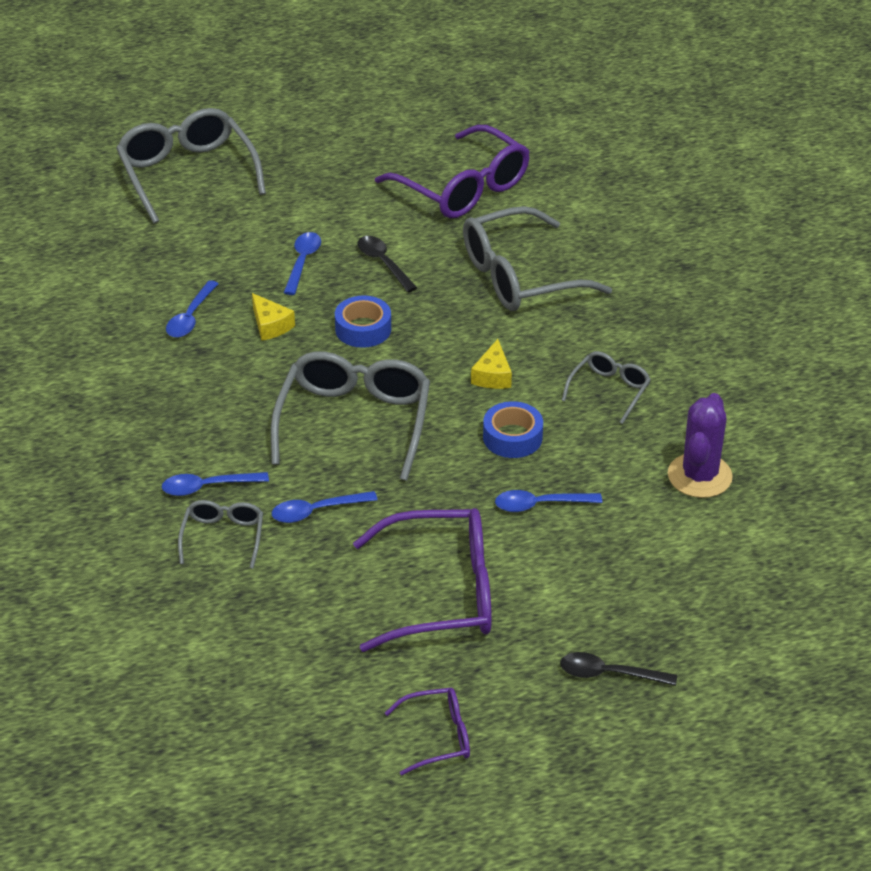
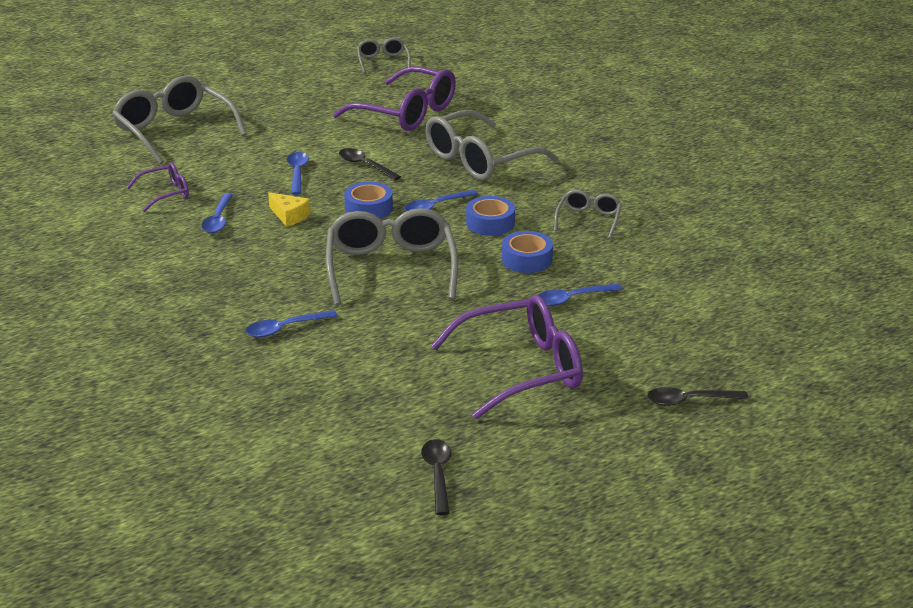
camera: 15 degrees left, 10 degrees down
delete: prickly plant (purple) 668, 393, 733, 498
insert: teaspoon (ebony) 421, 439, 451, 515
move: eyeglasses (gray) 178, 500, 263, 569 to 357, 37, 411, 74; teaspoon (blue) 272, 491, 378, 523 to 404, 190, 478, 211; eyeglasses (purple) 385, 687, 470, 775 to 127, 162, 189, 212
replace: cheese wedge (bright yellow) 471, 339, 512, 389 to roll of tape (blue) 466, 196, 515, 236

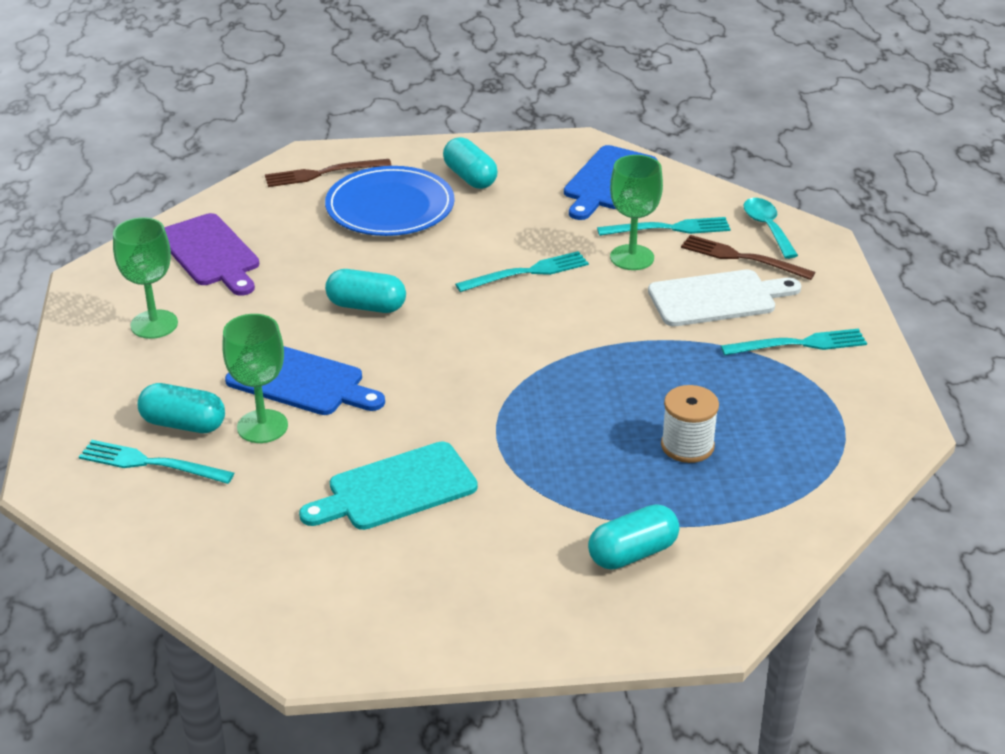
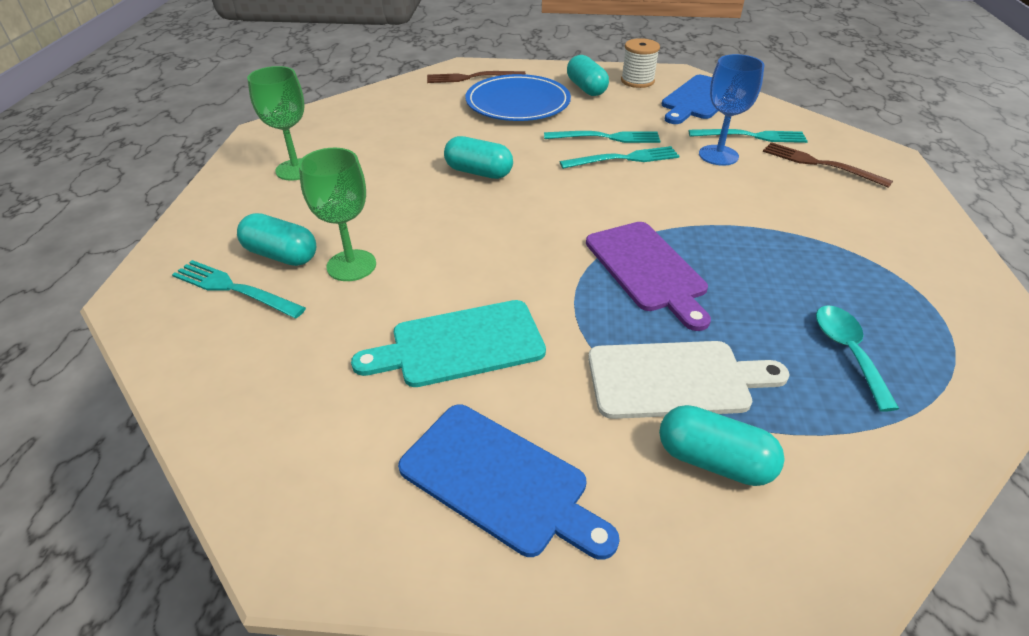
camera: 10 degrees right, 5 degrees up
move: cutting board (purple) 164, 213, 259, 296 to 586, 222, 711, 331; cutting board (blue) 225, 346, 385, 415 to 398, 405, 620, 560; cutting board (pure white) 648, 270, 801, 326 to 588, 341, 790, 419; reel of thread (pure white) 661, 385, 719, 463 to 621, 38, 660, 88; fork (turquoise) 721, 328, 867, 355 to 544, 131, 660, 143; teaspoon (turquoise) 744, 198, 798, 259 to 816, 305, 899, 412
recolor: chalice (green) 610, 155, 663, 270 to chalice (blue) 699, 54, 764, 166
rotate: pill (turquoise) 588, 504, 680, 569 = 659, 405, 785, 486 45 degrees clockwise

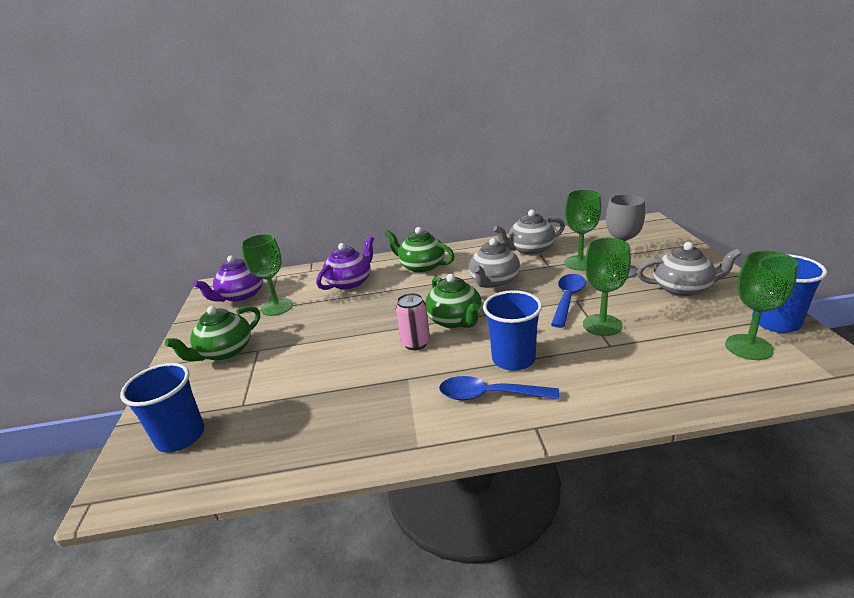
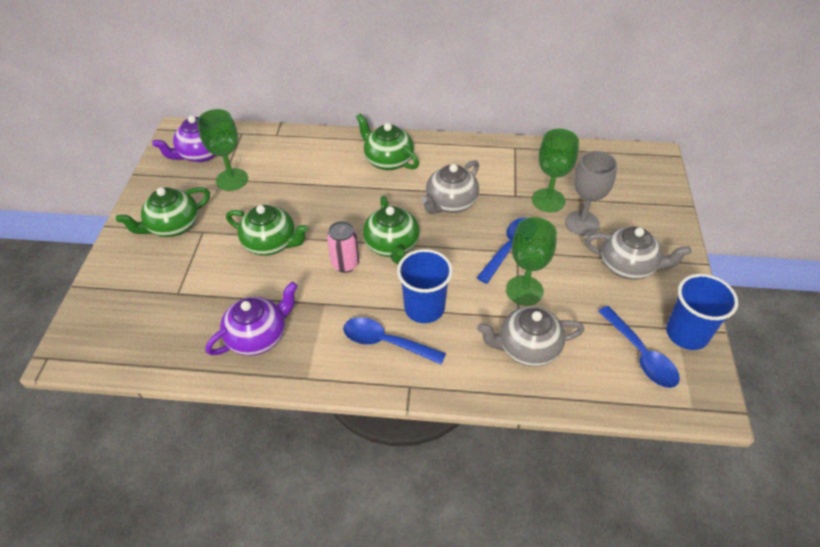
camera: 10 degrees right, 20 degrees up
delete: cup (blue) 120, 363, 204, 453
insert: tea pot (green) 226, 205, 309, 256
move: tea pot (purple) 316, 236, 374, 290 to 205, 282, 298, 356; tea pot (gray) 493, 210, 565, 255 to 477, 306, 584, 367
replace: chalice (green) 725, 251, 798, 360 to teaspoon (blue) 598, 306, 680, 388

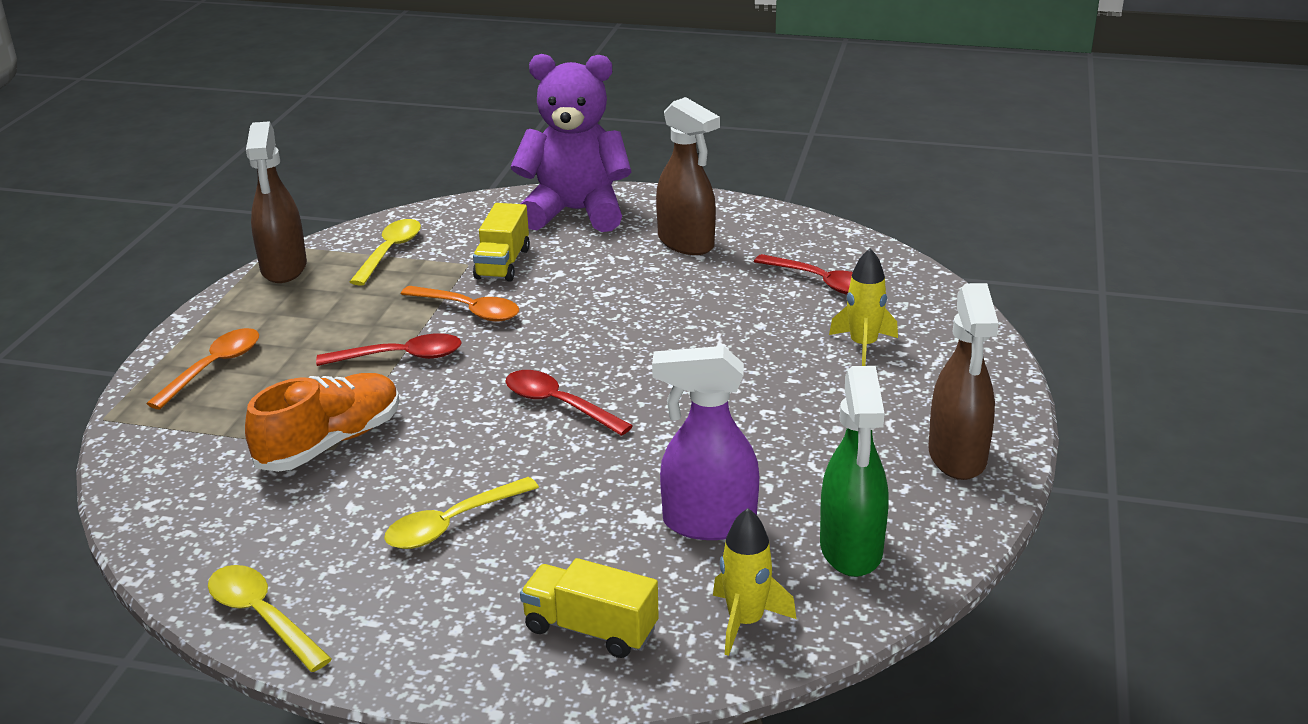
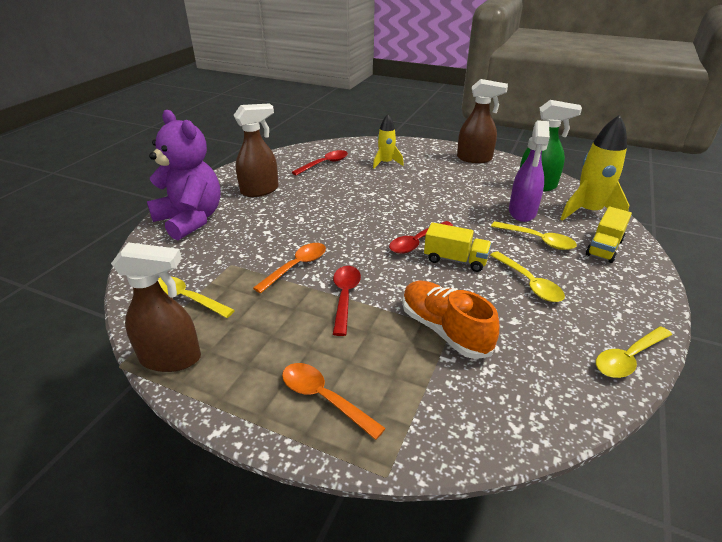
camera: 80 degrees left, 5 degrees up
insert: teaspoon (bright yellow) 491, 221, 577, 250
move: truck (bright yellow) 473, 203, 530, 282 to 424, 222, 492, 272
rotate: teddy bear (purple) 510, 54, 632, 232 = 147, 110, 221, 240 120 degrees clockwise
resize: spaceship (bright yellow) 713, 508, 796, 656 = 560, 115, 629, 221 x1.67

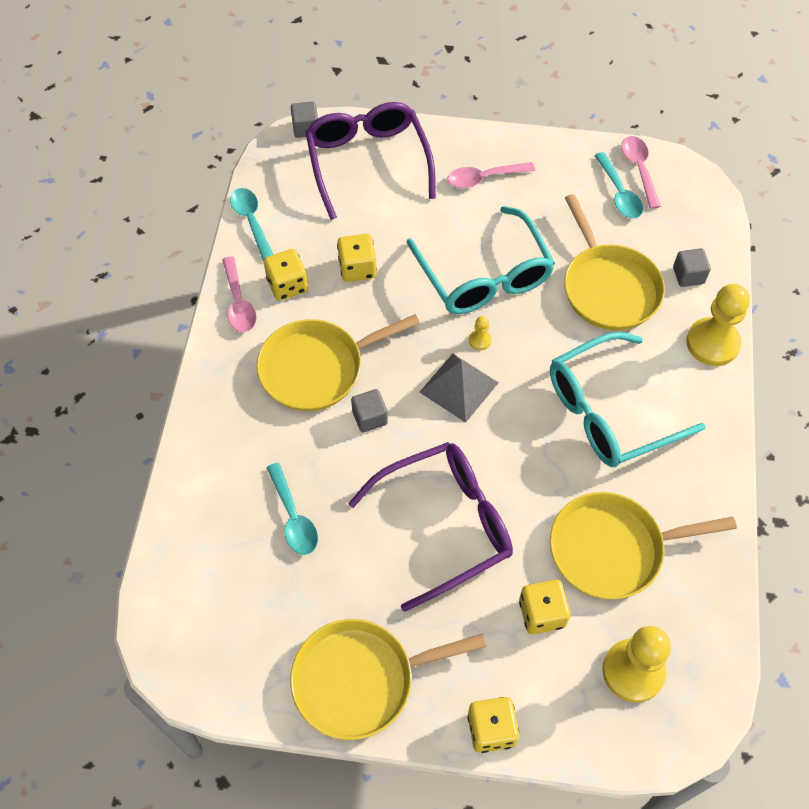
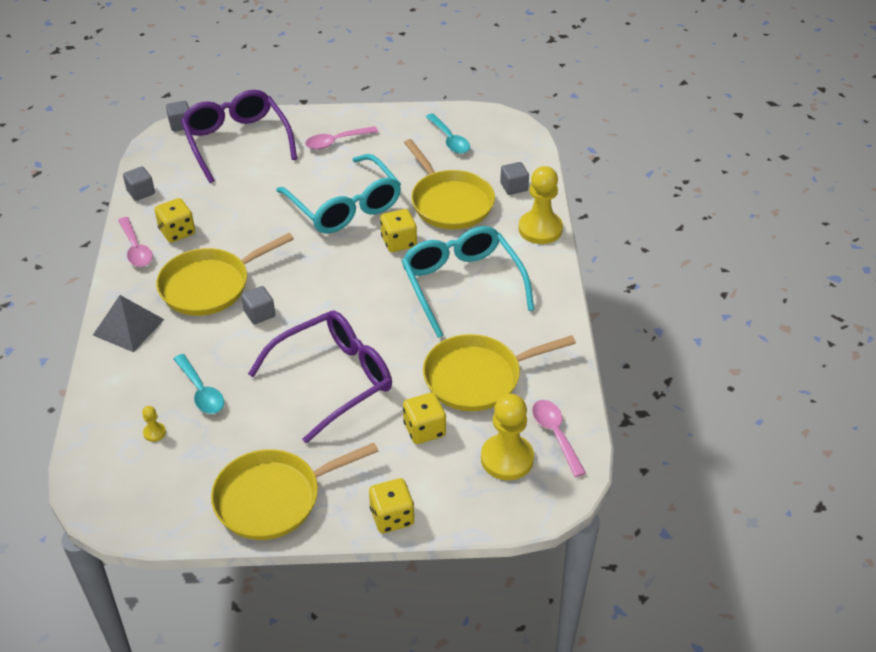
camera: 10 degrees left, 15 degrees down
move: game die (bright yellow) 337, 234, 377, 282 to 380, 209, 417, 252; pyramid shape (gray) 420, 354, 499, 423 to 93, 295, 165, 352; game pawn (bright yellow) 469, 316, 492, 350 to 142, 406, 166, 442; teaspoon (rose-pink) 621, 136, 661, 209 to 532, 400, 586, 477
replace: teaspoon (turquoise) 230, 188, 273, 261 to cube (gray) 123, 166, 155, 201
rotate: eyeglasses (turquoise) 550, 332, 706, 467 = 402, 226, 534, 338 105 degrees clockwise

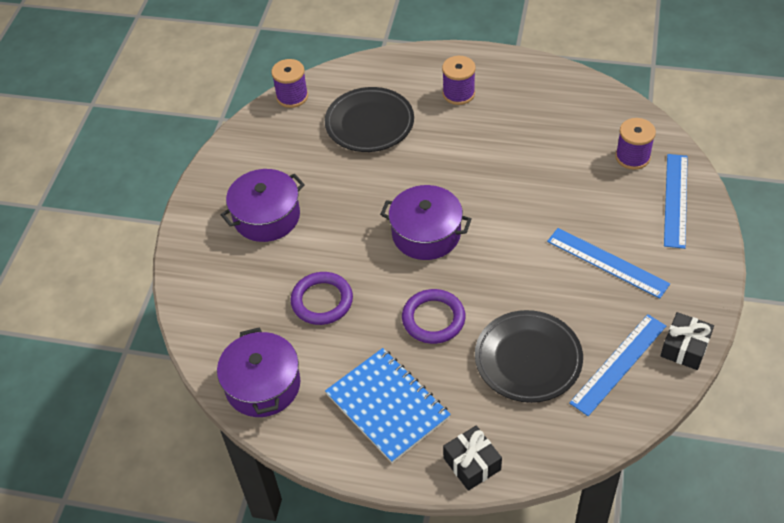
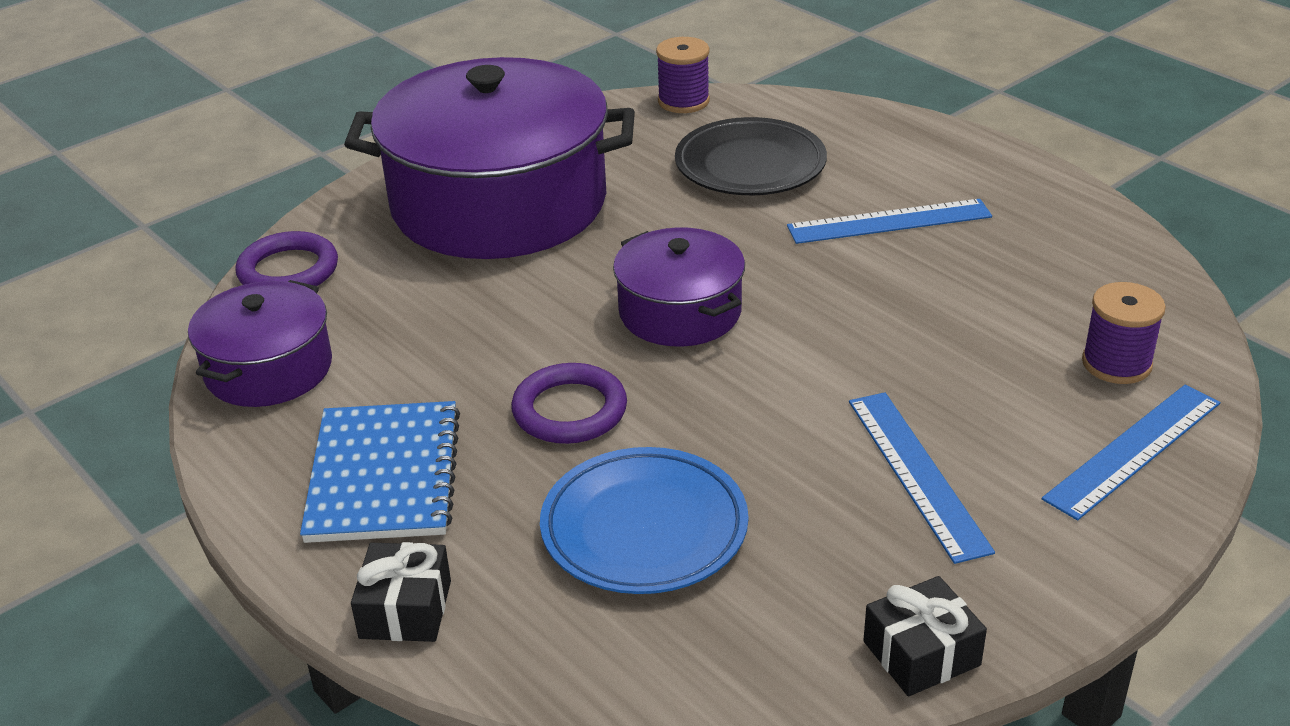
camera: 35 degrees right, 15 degrees down
delete: reel of thread (purple) 442, 56, 476, 105
move: torus (purple) 290, 272, 353, 325 to 235, 231, 338, 286; straightedge (blue) 569, 314, 666, 416 to 787, 199, 992, 244
recolor: plate (ebony) 475, 310, 583, 403 to plate (blue) 540, 447, 748, 594
resize: stockpot (purple) 221, 169, 305, 242 = 344, 57, 635, 259 x1.96

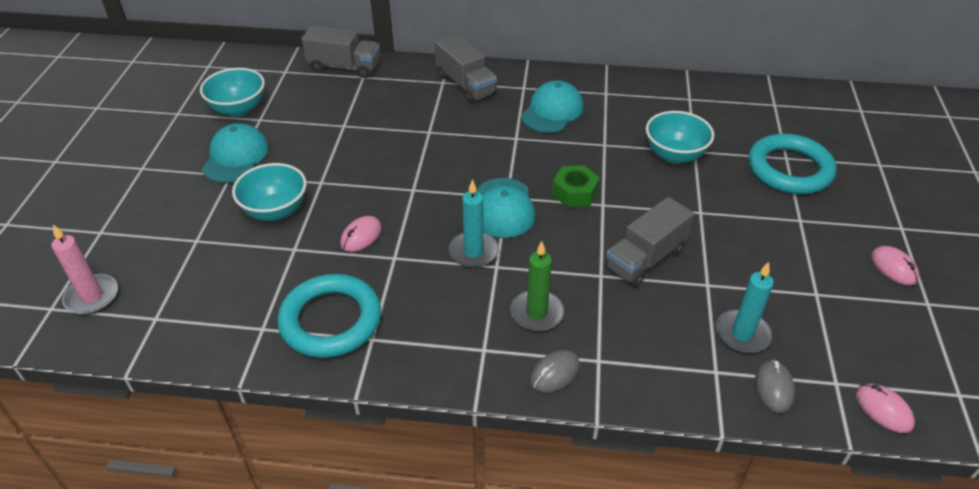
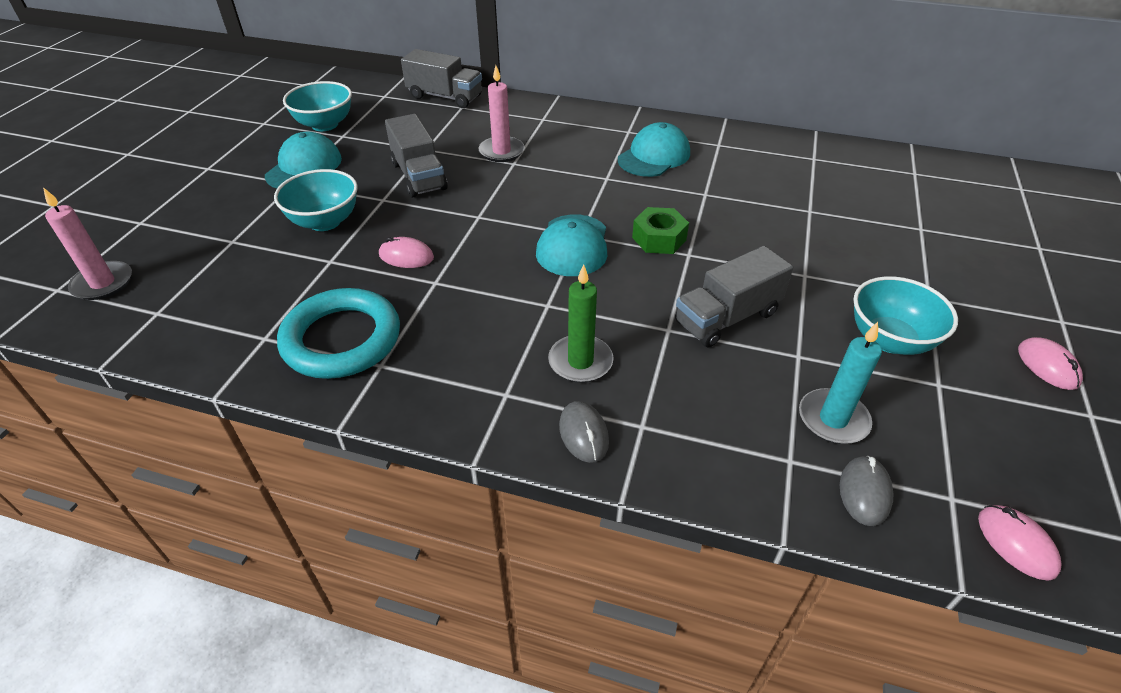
camera: 10 degrees right, 0 degrees up
delete: pillar candle (turquoise) 449, 179, 499, 268; torus (turquoise) 748, 133, 836, 194
insert: pillar candle (rose-pink) 479, 66, 524, 162
move: truck (gray) 435, 34, 497, 103 to 385, 114, 447, 198; deep dish (turquoise) 646, 111, 714, 164 to 853, 276, 958, 355
rotate: mouse (rose-pink) 340, 216, 382, 252 = 379, 237, 434, 268 60 degrees clockwise; mouse (gray) 530, 350, 580, 393 = 559, 401, 609, 463 75 degrees counterclockwise

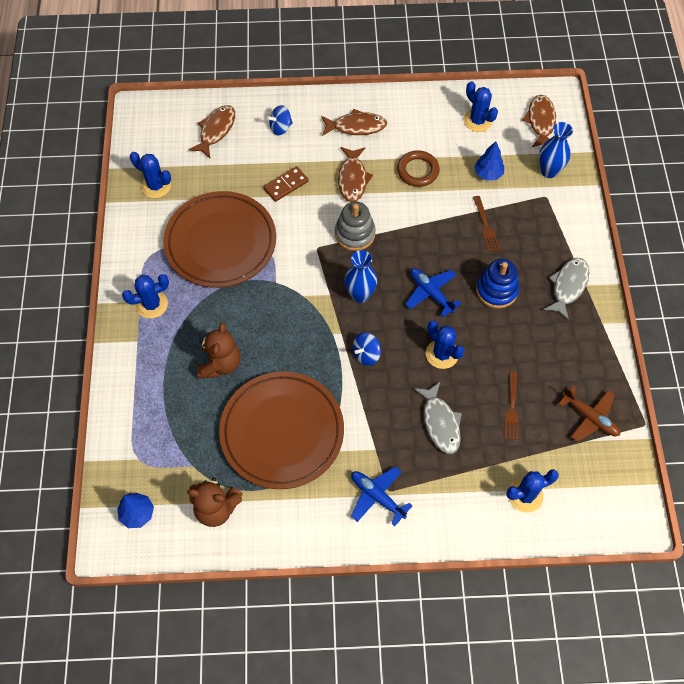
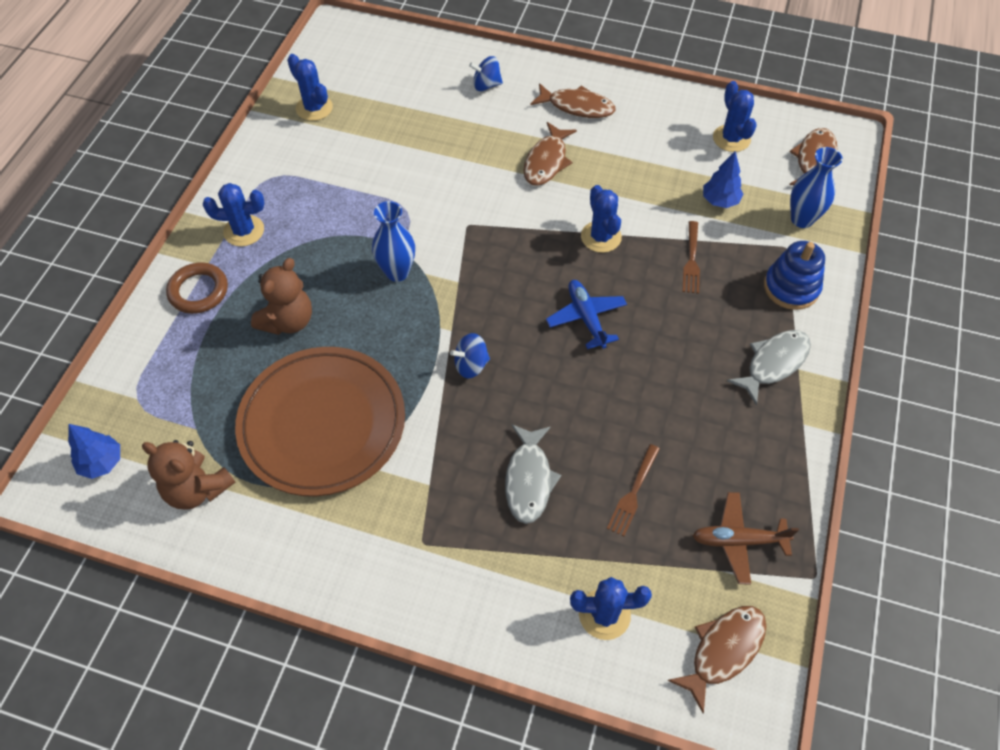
camera: 20 degrees right, 5 degrees down
delete: plate (dark brown) 163, 191, 276, 288; domino piece (dark brown) 263, 166, 309, 202; stacking rings (gray) 335, 201, 376, 251; toy plane (blue) 351, 466, 412, 526
move: fish figure (dark brown) 188, 105, 235, 158 to 667, 606, 766, 714; tall vase (blue) 344, 250, 377, 303 to 372, 201, 415, 282; torus (dark brown) 397, 150, 440, 187 to 166, 262, 228, 314; prickly plant (blue) 426, 321, 464, 369 to 581, 185, 622, 253; stacking rings (blue) 476, 259, 519, 308 to 764, 241, 825, 310
rotate: toy plane (dark brown) 558, 386, 620, 442 = 693, 492, 799, 584 120 degrees clockwise

